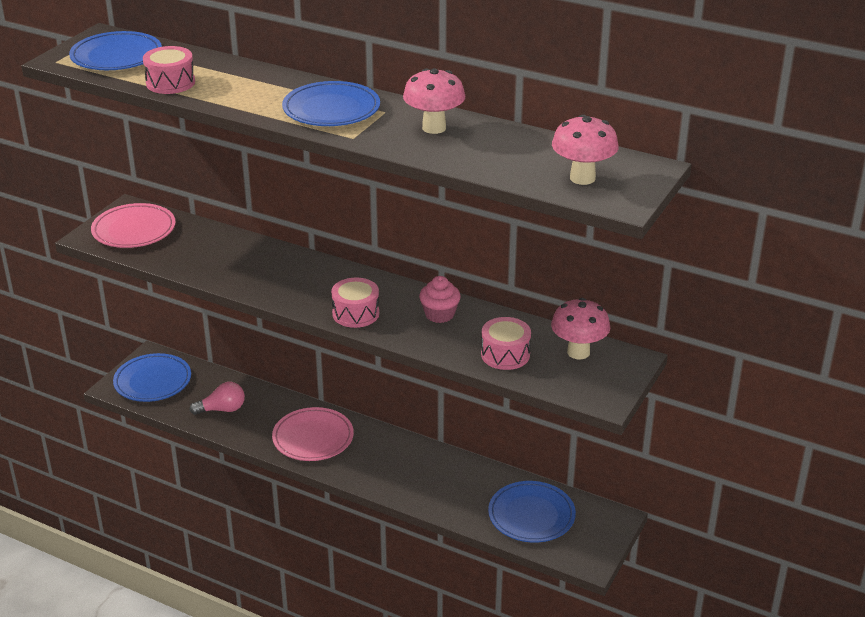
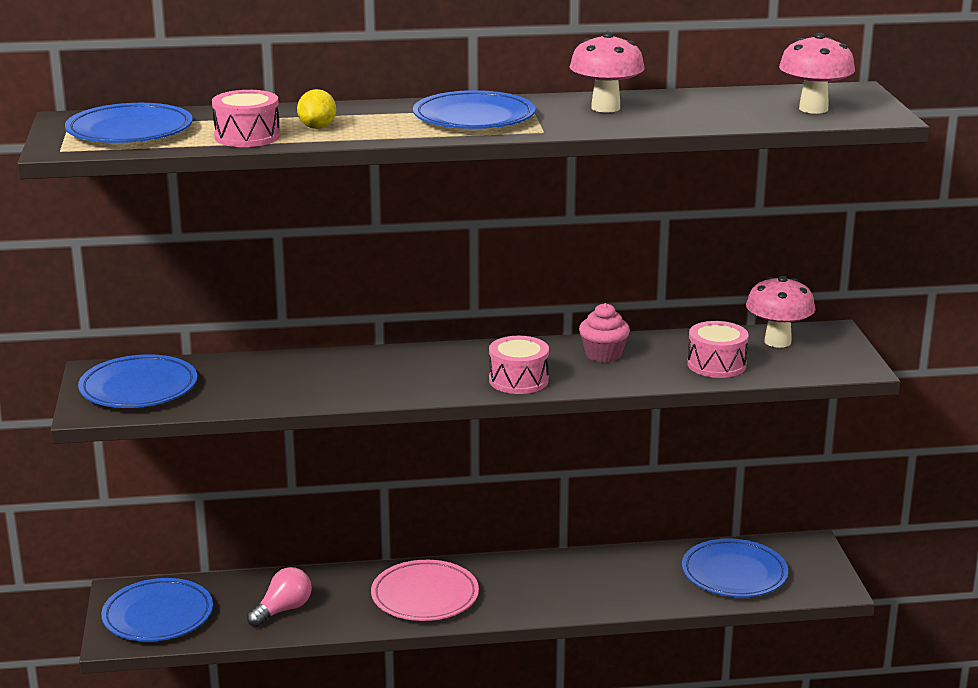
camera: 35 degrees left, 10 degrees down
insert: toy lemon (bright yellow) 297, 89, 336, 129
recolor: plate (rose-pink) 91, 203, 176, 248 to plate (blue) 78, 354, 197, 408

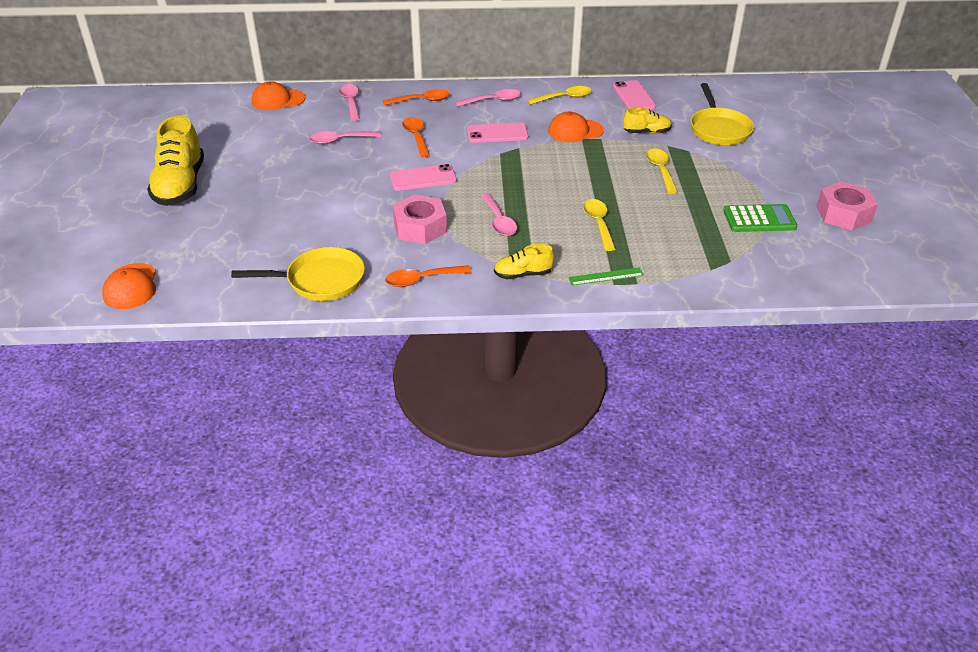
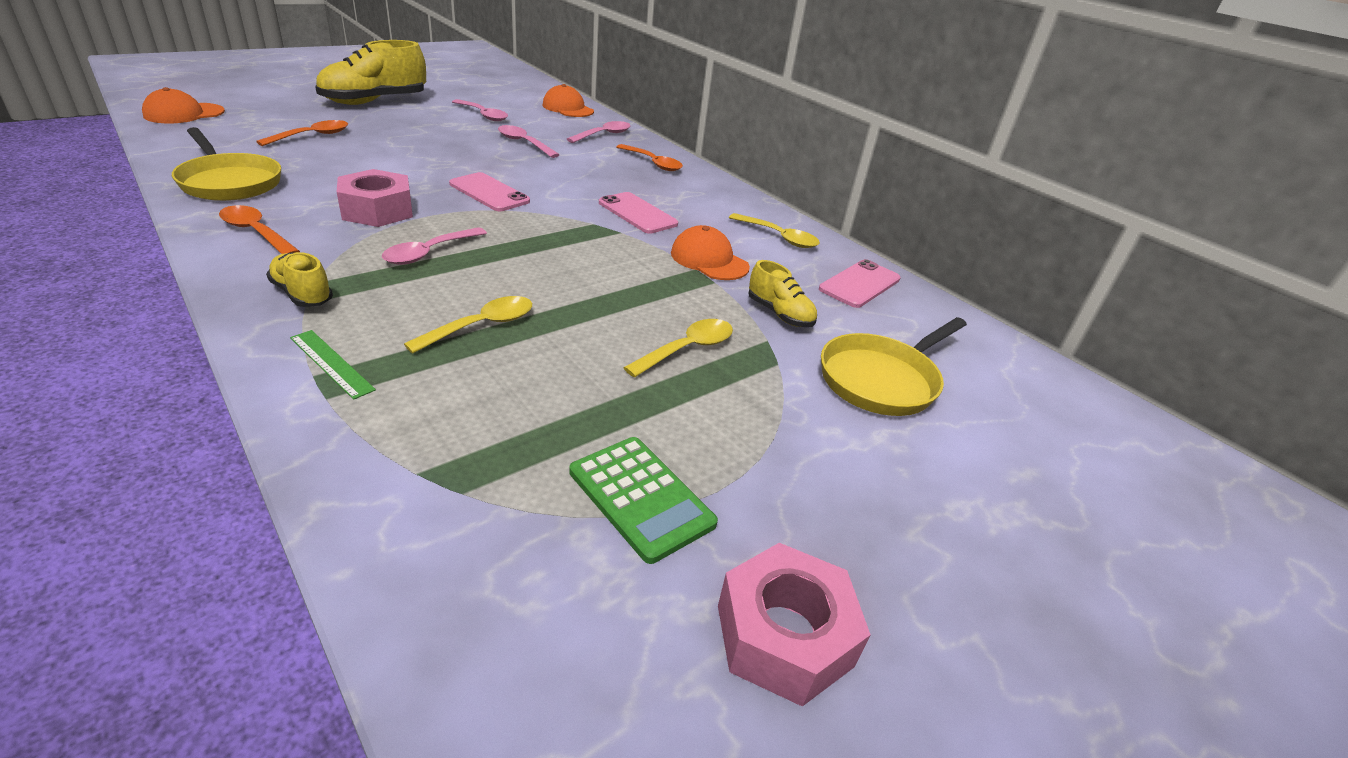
camera: 50 degrees right, 5 degrees down
move: teaspoon (orange) 402, 117, 430, 157 to 256, 120, 348, 146; teaspoon (rose-pink) 455, 89, 521, 107 to 452, 99, 508, 121

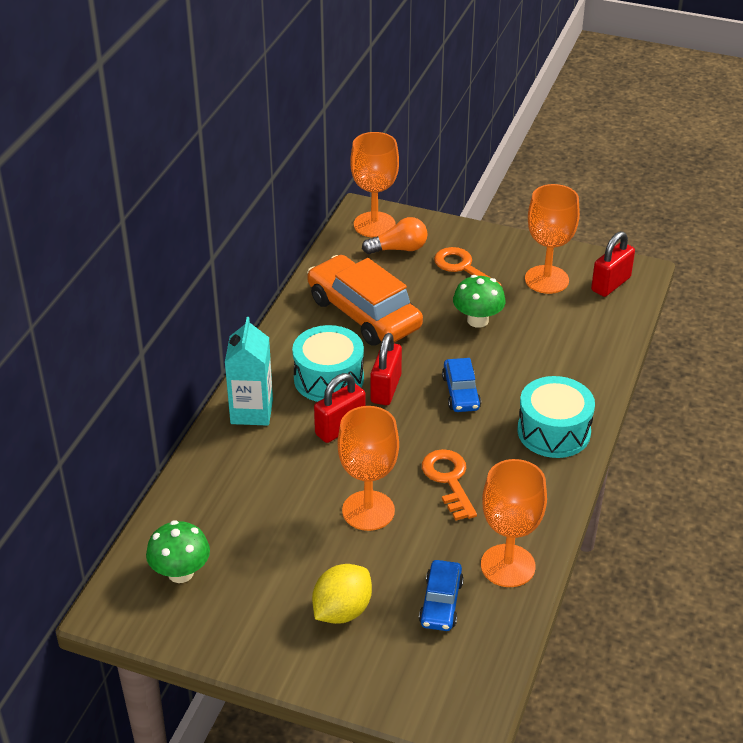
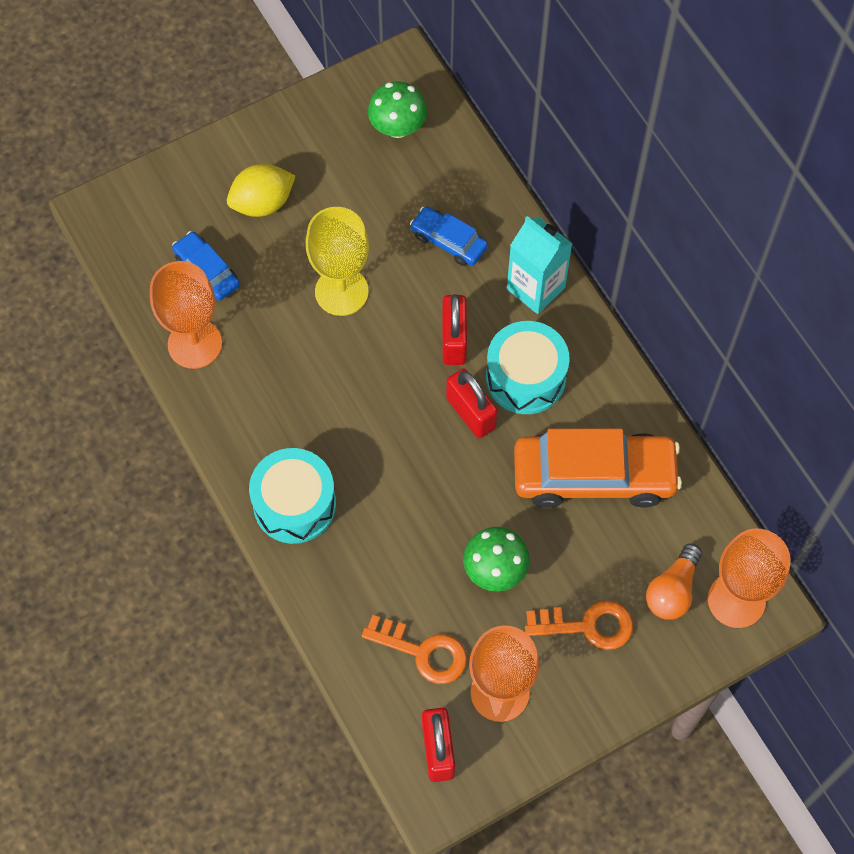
camera: 130 degrees right, 25 degrees up
move: door key (orange) 422, 449, 477, 521 to 362, 615, 467, 684; car (blue) 442, 358, 481, 412 to 410, 206, 488, 266
recolor: chalice (orange) 338, 406, 399, 531 to chalice (bright yellow) 306, 207, 369, 316
rotate: toy lemon (bright yellow) 312, 564, 372, 624 = 227, 164, 296, 217 75 degrees clockwise

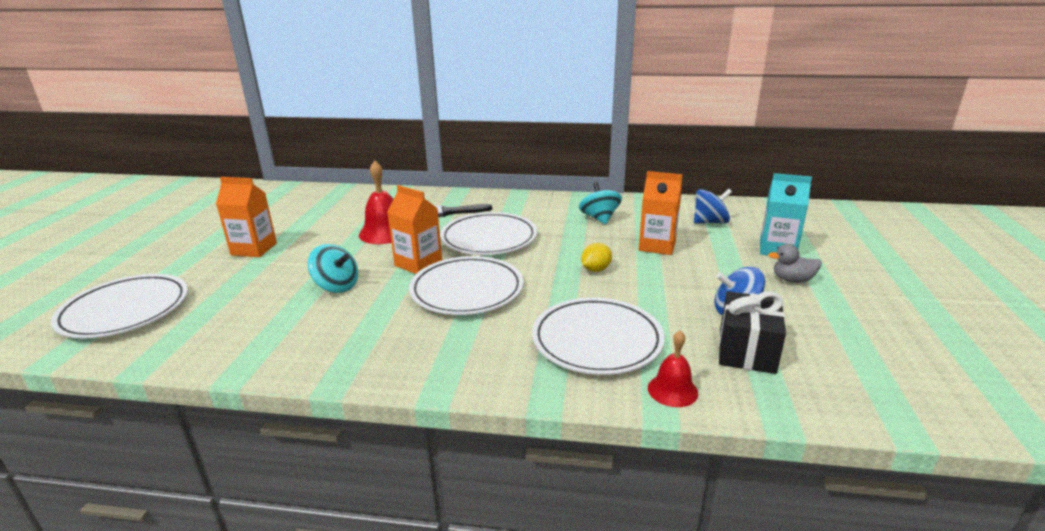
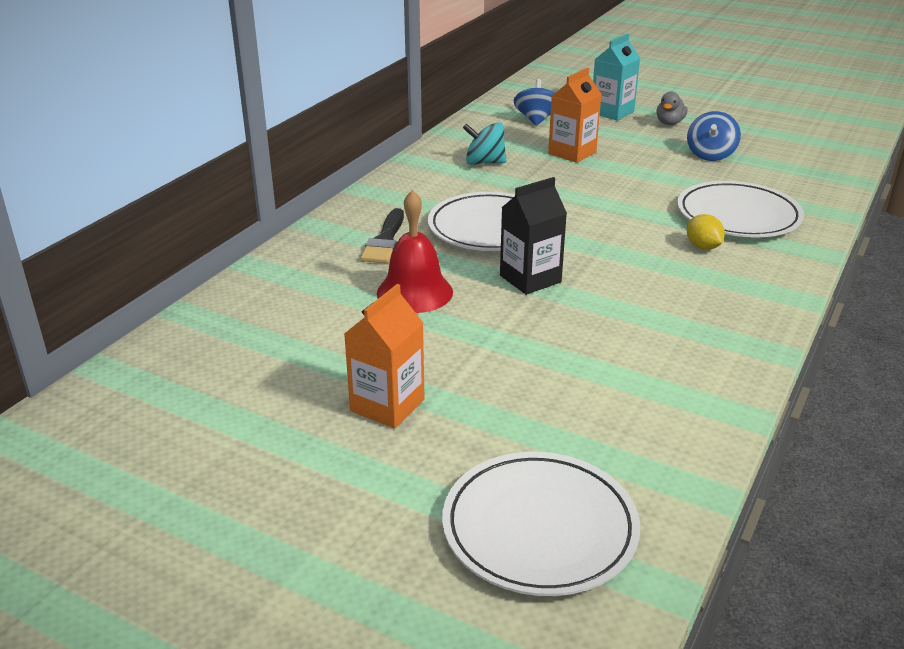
camera: 70 degrees left, 5 degrees up
delete: spinning top (turquoise) 308, 244, 358, 293; plate (pure white) 409, 256, 524, 315; hand bell (scarlet) 648, 330, 698, 407; present (ebony) 719, 291, 786, 374
move: toy lemon (bright yellow) 581, 243, 612, 272 to 687, 214, 725, 250
recolor: milk carton (orange) 387, 185, 442, 274 to milk carton (ebony) 500, 177, 567, 295

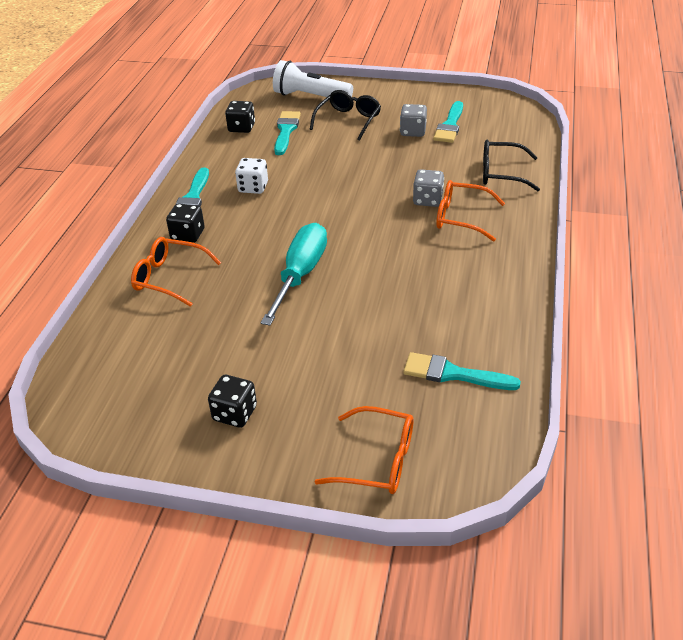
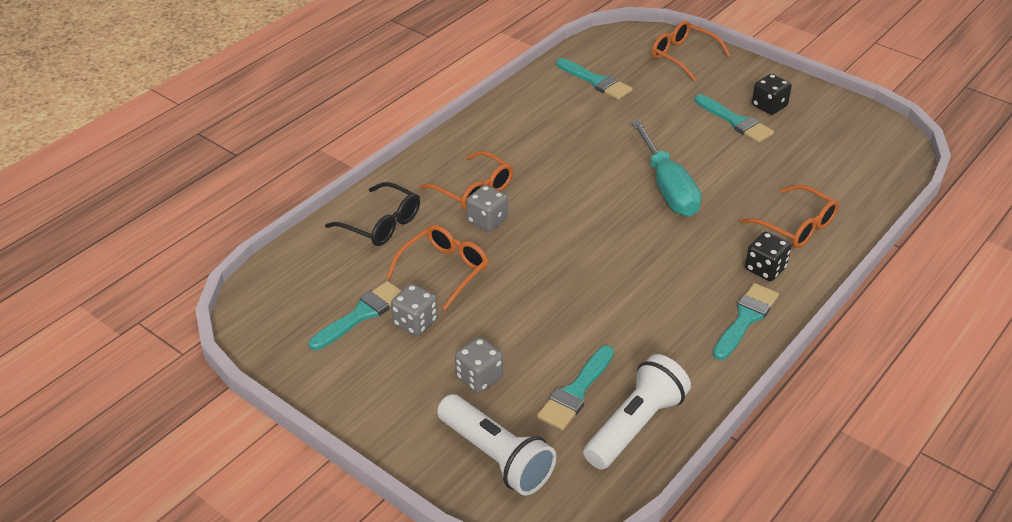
camera: 155 degrees left, 0 degrees up
delete: game die (pure white) 235, 158, 268, 194
insert: eyeglasses (orange) 386, 225, 488, 310; paint brush (turquoise) 695, 94, 774, 143
replace: game die (ebony) 225, 101, 255, 133 to flashlight (pure white) 583, 354, 691, 470; eyeglasses (ebony) 310, 90, 381, 141 to game die (gray) 455, 337, 503, 393
rotate: screwdriver (turquoise) 261, 223, 327, 326 = 631, 120, 702, 216 60 degrees counterclockwise

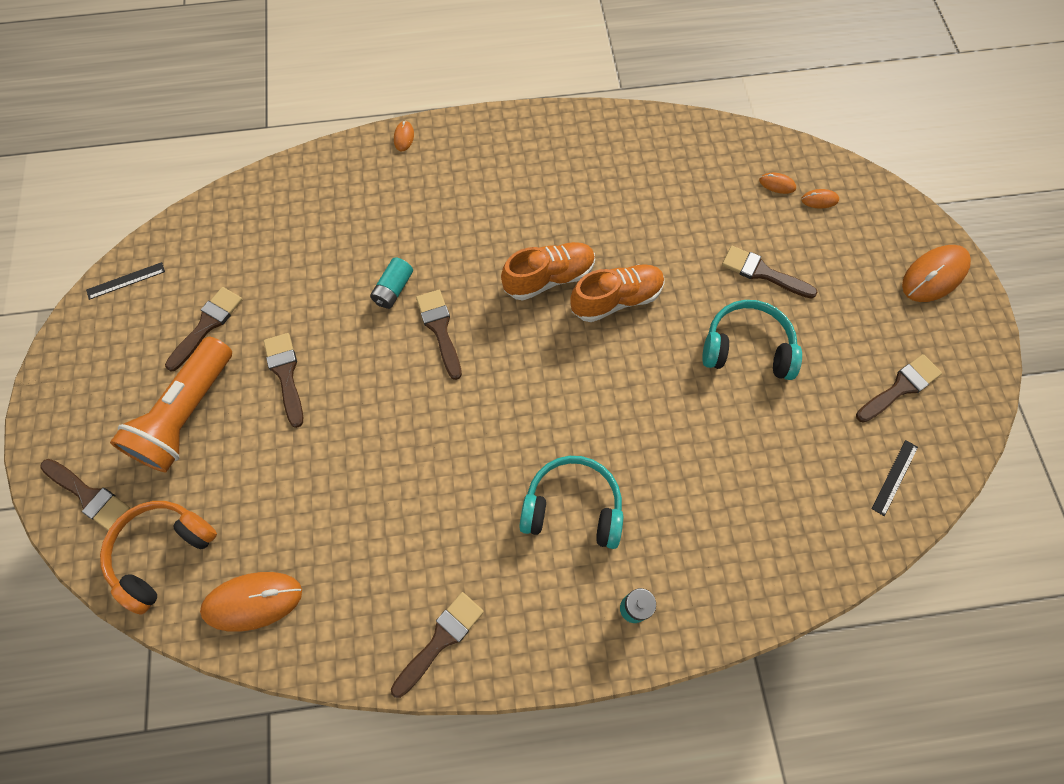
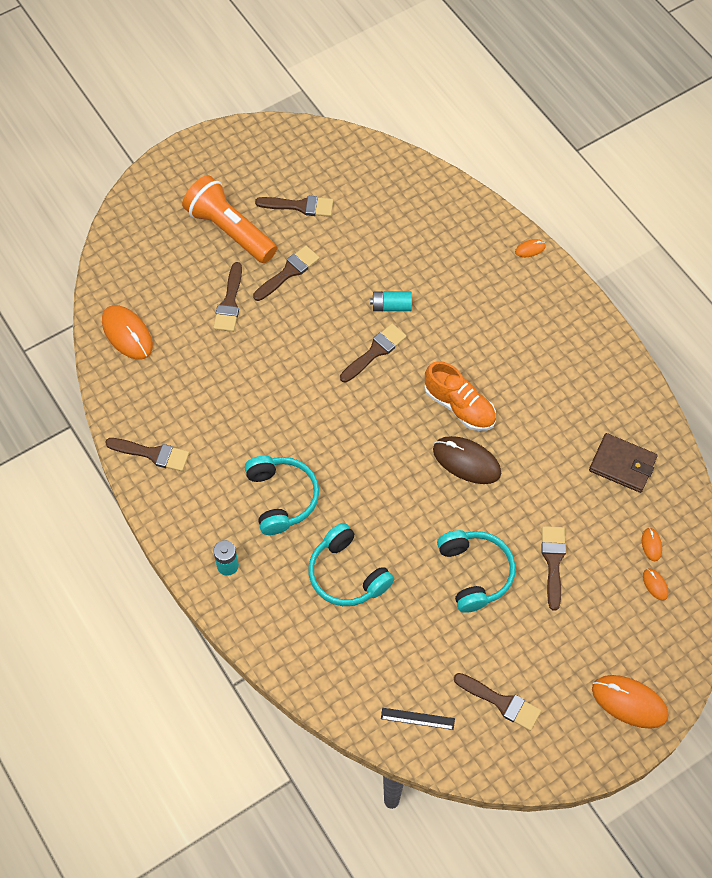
camera: 65 degrees right, 5 degrees down
delete: straightedge (ebony) 86, 262, 165, 300; over-ear headphones (orange) 100, 501, 217, 614
insert: over-ear headphones (turquoise) 308, 523, 394, 606; card wallet (dark brown) 589, 433, 658, 493
move: paint brush (dark brown) 40, 459, 131, 530 to 213, 262, 242, 332
replace: sneaker (orange) 570, 264, 664, 322 to mouse (dark brown) 433, 436, 501, 484
rotate: flashlight (orange) 110, 337, 232, 472 = 182, 175, 277, 263 45 degrees clockwise

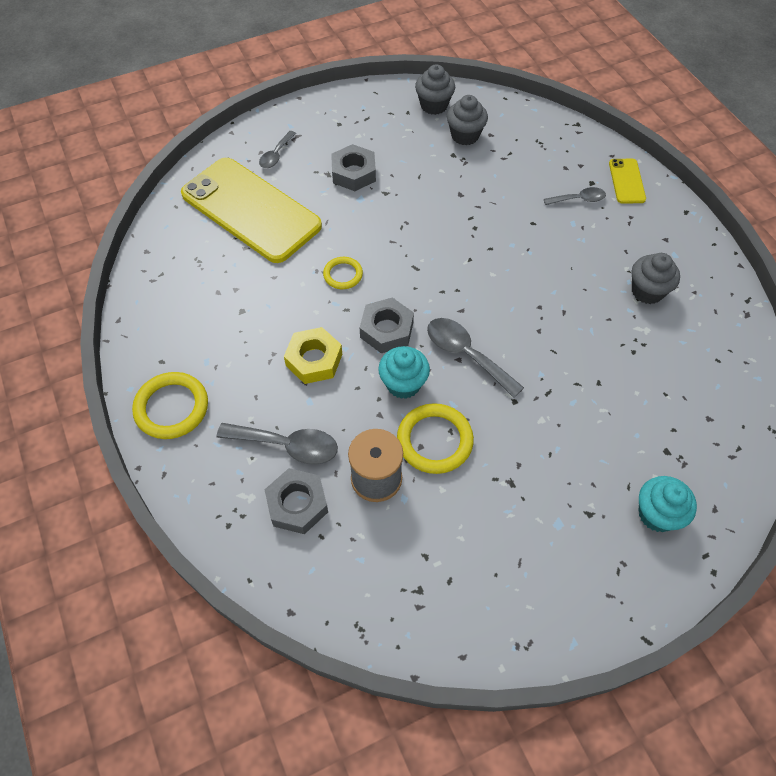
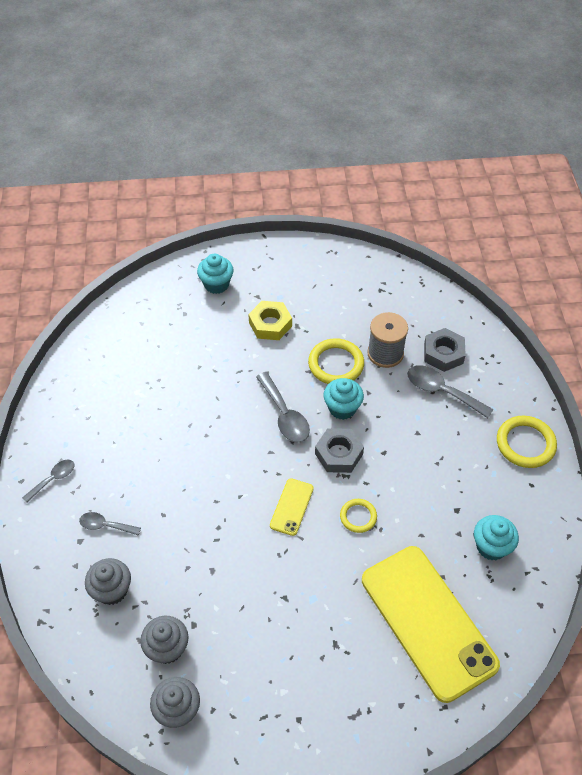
camera: 160 degrees left, 5 degrees down
delete: hex nut (gray) 331, 144, 376, 191
insert: cupcake (turquoise) 474, 515, 519, 560
move: teaspoon (gray) 259, 131, 296, 168 to 22, 460, 74, 503; hex nut (bright yellow) 284, 327, 342, 384 to 248, 301, 292, 340; smartphone (bright yellow) 609, 159, 646, 203 to 270, 478, 314, 536; cupcake (gray) 632, 253, 680, 304 to 85, 558, 131, 605

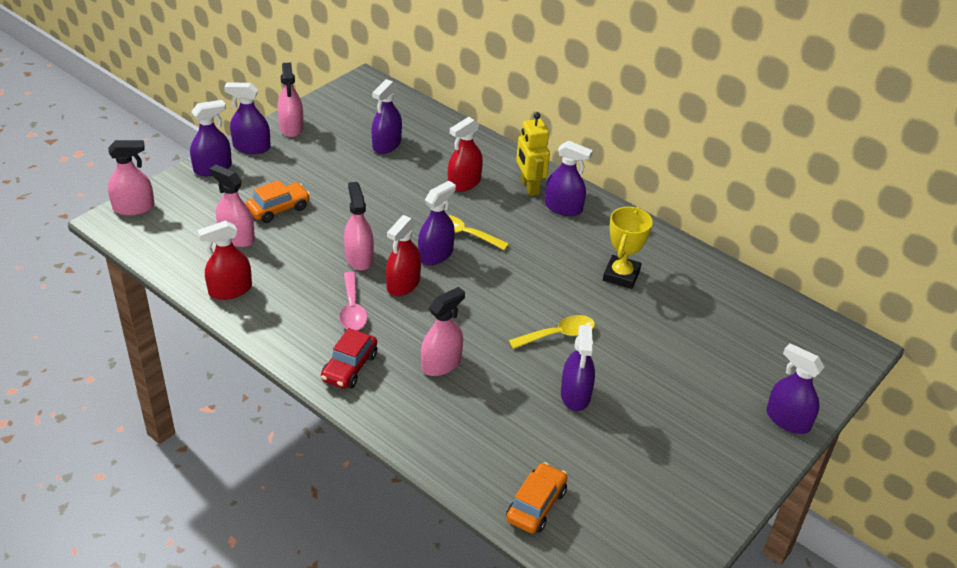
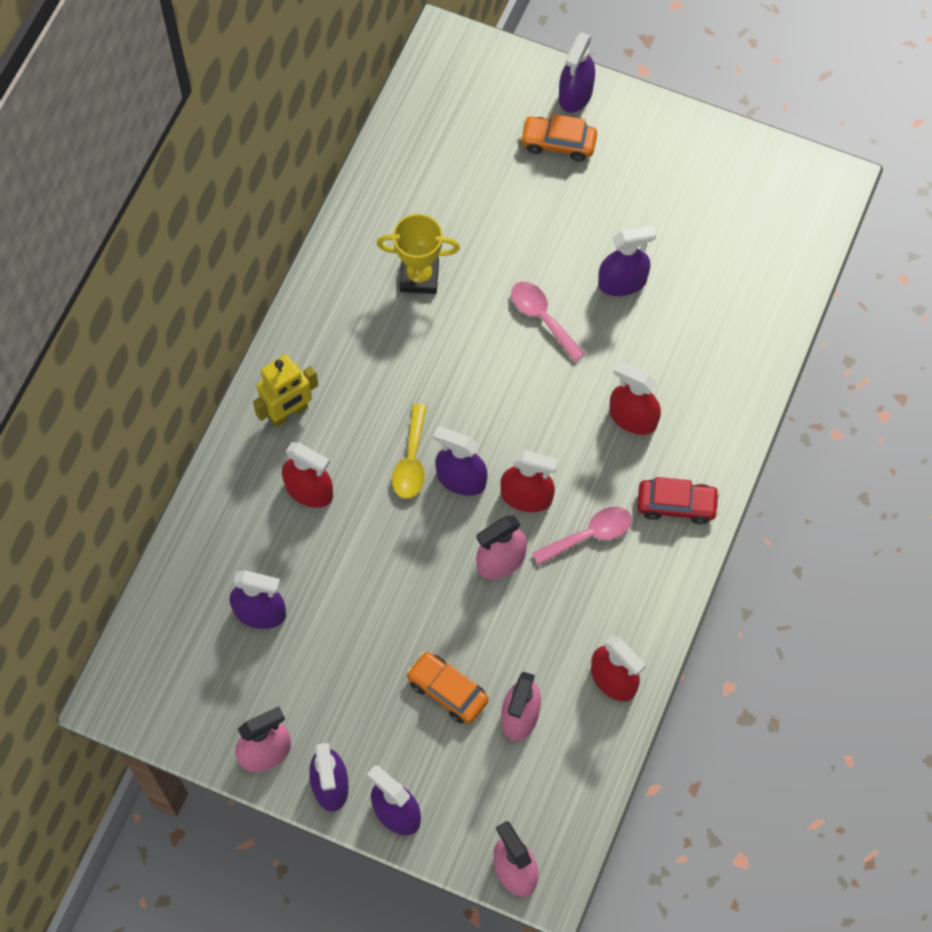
camera: 105 degrees left, 25 degrees up
delete: spray cleaner (purple) 545, 141, 593, 216
move: car (orange) 506, 462, 568, 533 to 520, 114, 597, 162
recolor: spray cleaner (rose-pink) 421, 287, 465, 376 to spray cleaner (scarlet) 609, 361, 661, 435; teaspoon (bright yellow) 509, 315, 595, 349 to teaspoon (rose-pink) 511, 282, 585, 362

